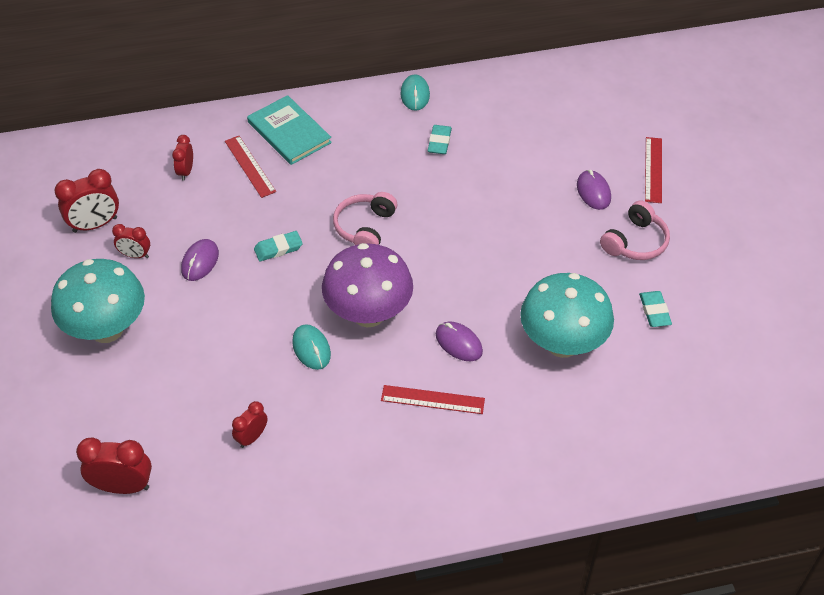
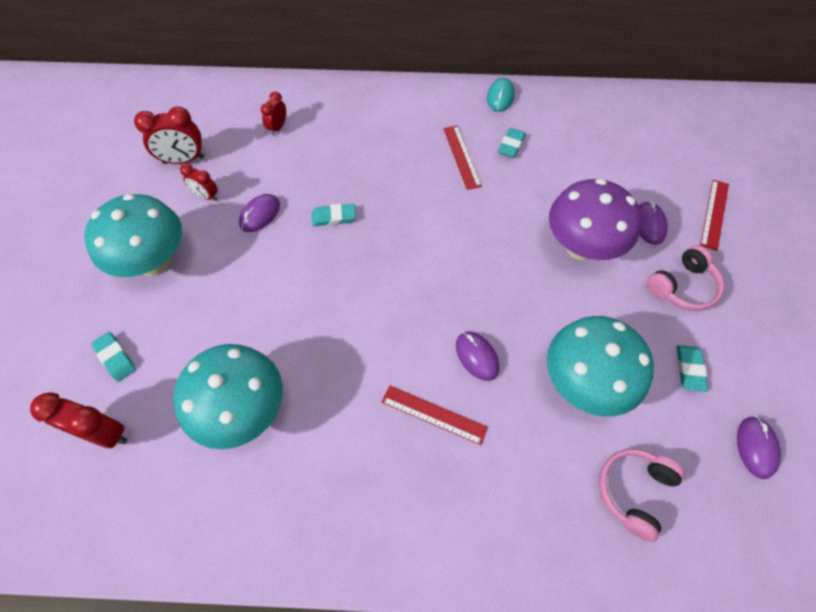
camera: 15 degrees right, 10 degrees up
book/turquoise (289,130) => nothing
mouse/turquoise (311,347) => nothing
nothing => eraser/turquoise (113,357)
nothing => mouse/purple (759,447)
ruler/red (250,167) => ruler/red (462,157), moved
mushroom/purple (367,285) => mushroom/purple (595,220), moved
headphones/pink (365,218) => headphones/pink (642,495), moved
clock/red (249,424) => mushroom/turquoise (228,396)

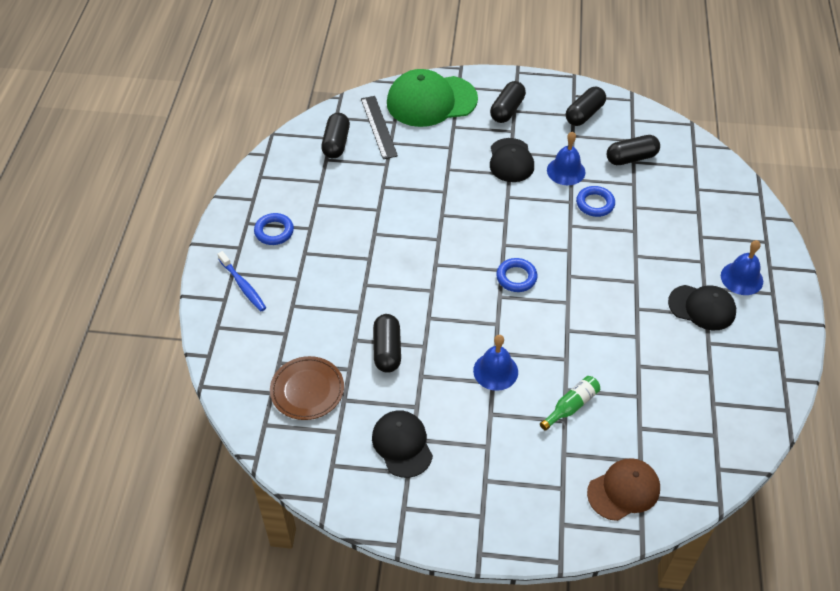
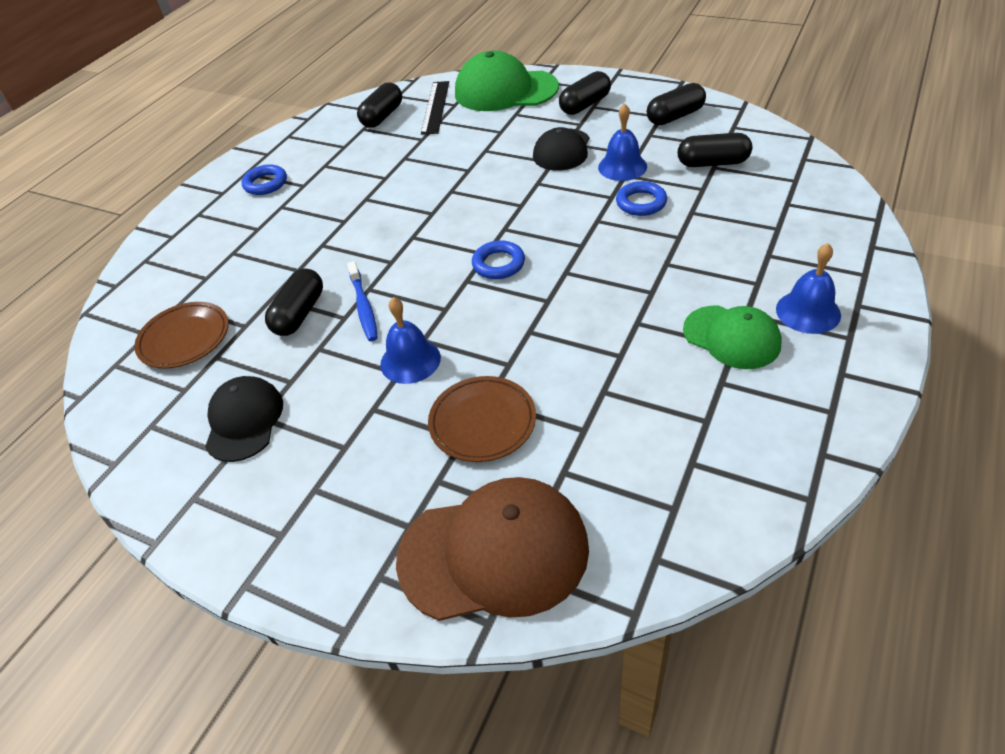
camera: 25 degrees right, 5 degrees down
toothbrush/blue (242,281) => toothbrush/blue (362,301), moved
bottle/green (570,403) => plate/brown (482,419)
cap/black (702,307) => cap/green (732,337)
cap/brown (623,489) => cap/brown (492,549), x1.61

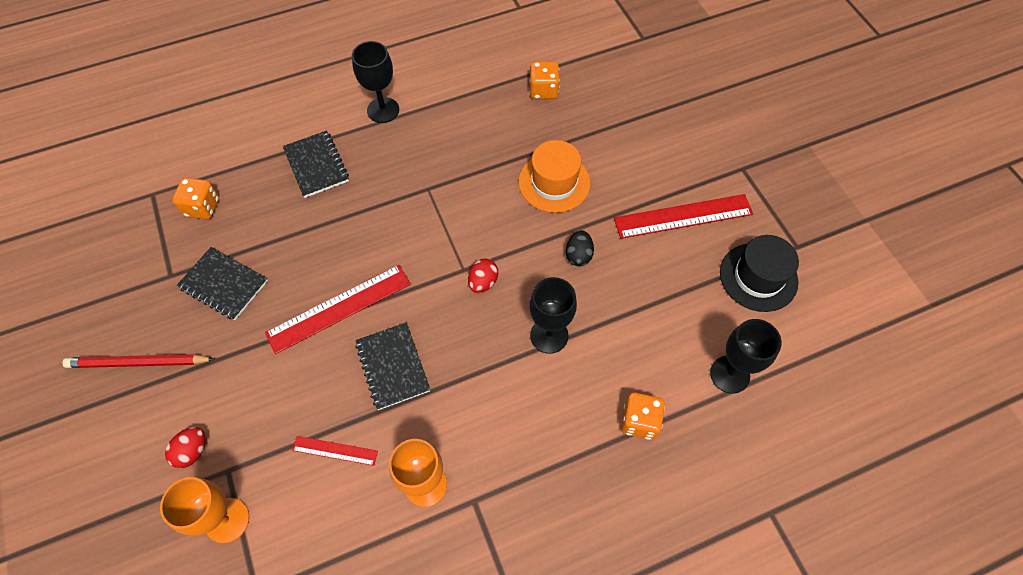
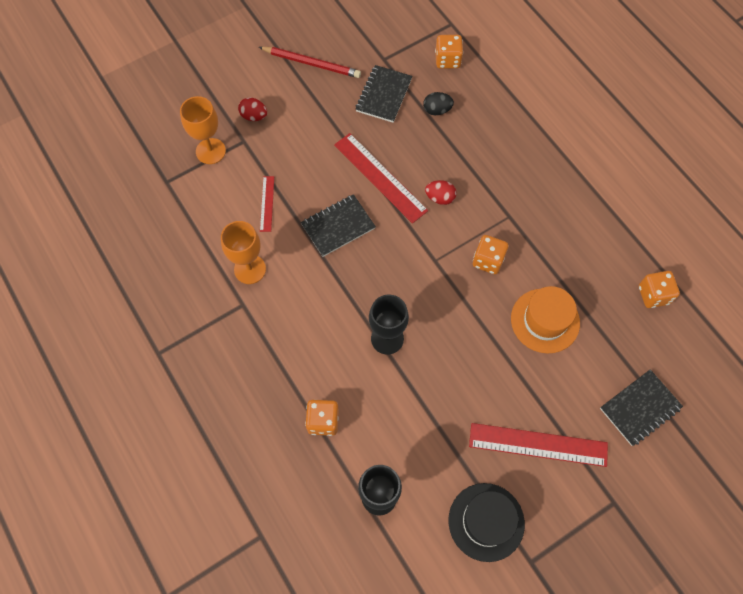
camera: 80 degrees right, 5 degrees up
goblet/black (375,82) => nothing
nothing => dice/orange (490,254)
notebook/black (316,164) => notebook/black (641,407), moved
egg/red (483,276) => egg/red (441,192), moved
egg/black (580,248) => egg/black (438,103), moved
pencil/red (138,361) => pencil/red (310,62), 120 degrees clockwise
ruler/red (683,216) => ruler/red (538,445), 60 degrees counterclockwise

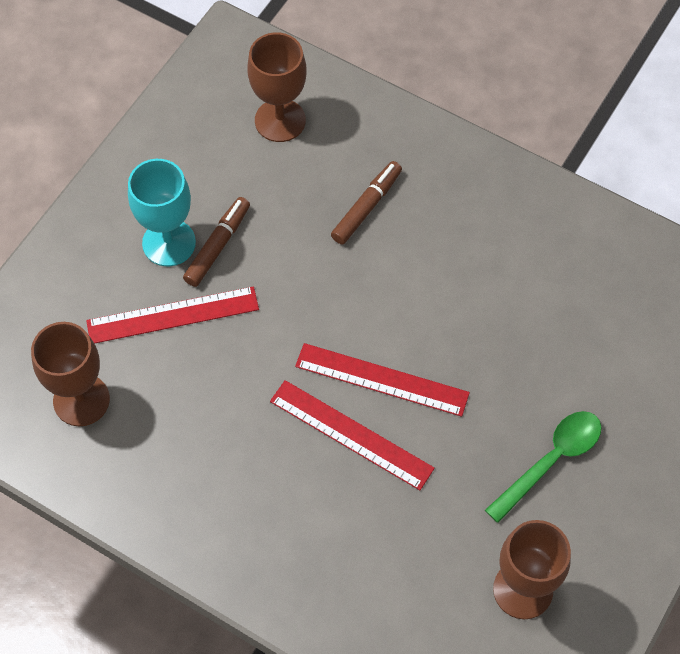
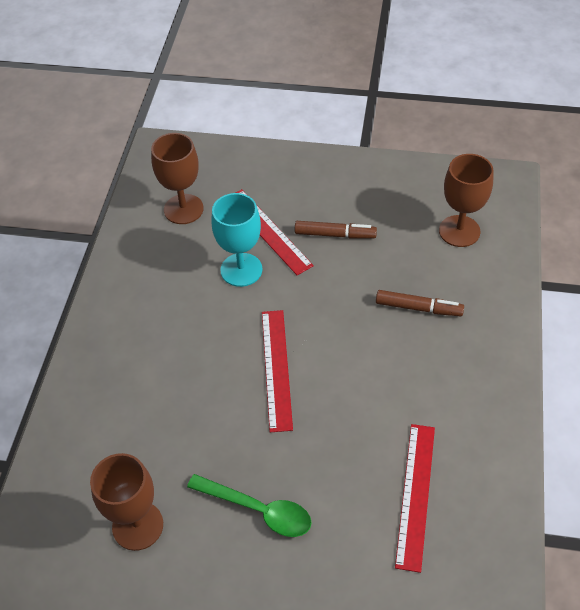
camera: 70 degrees right, 10 degrees down
goblet/turquoise (162,212) => goblet/turquoise (236,240), moved
ruler/red (352,435) => ruler/red (415,498), moved

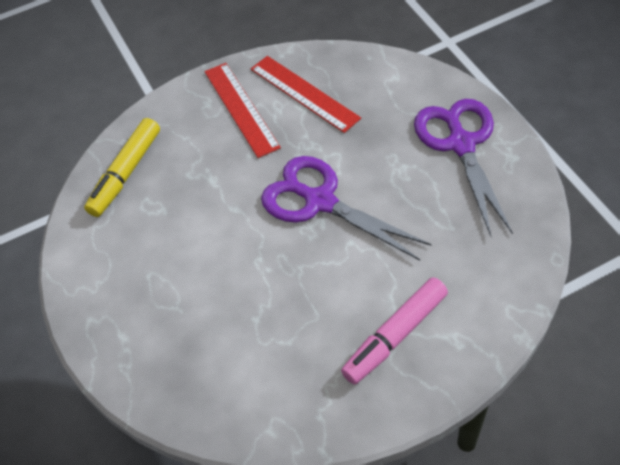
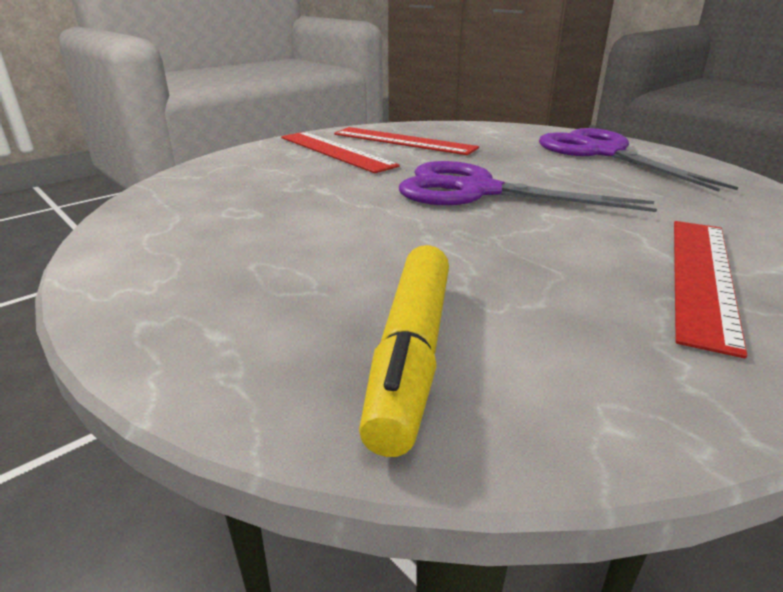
camera: 20 degrees left, 25 degrees down
marker/yellow (122,167) => marker/yellow (404,351), moved
marker/pink (394,330) => ruler/red (710,289)

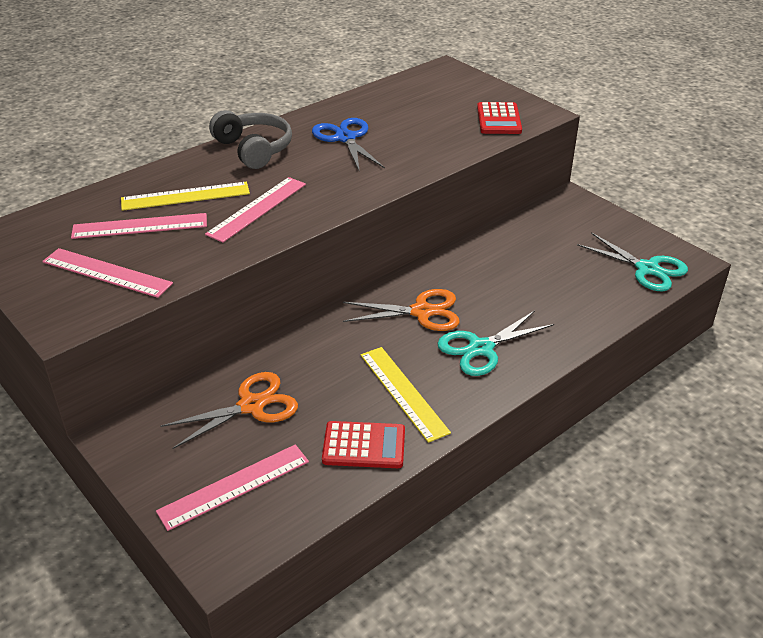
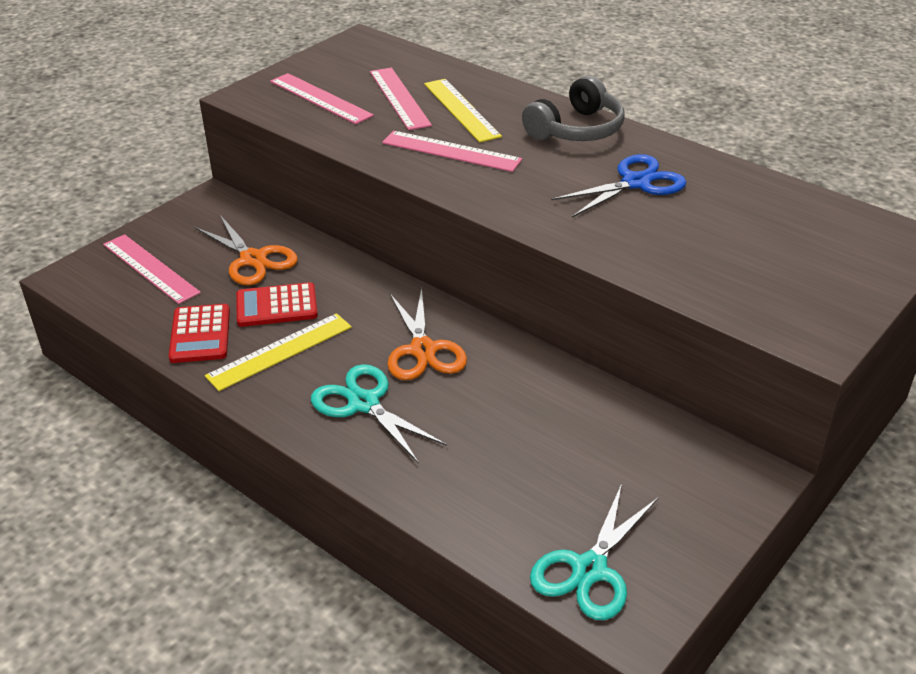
camera: 80 degrees right, 0 degrees up
calculator/red (499,118) => calculator/red (277,304), moved
ruler/pink (107,273) => ruler/pink (322,98), 60 degrees counterclockwise

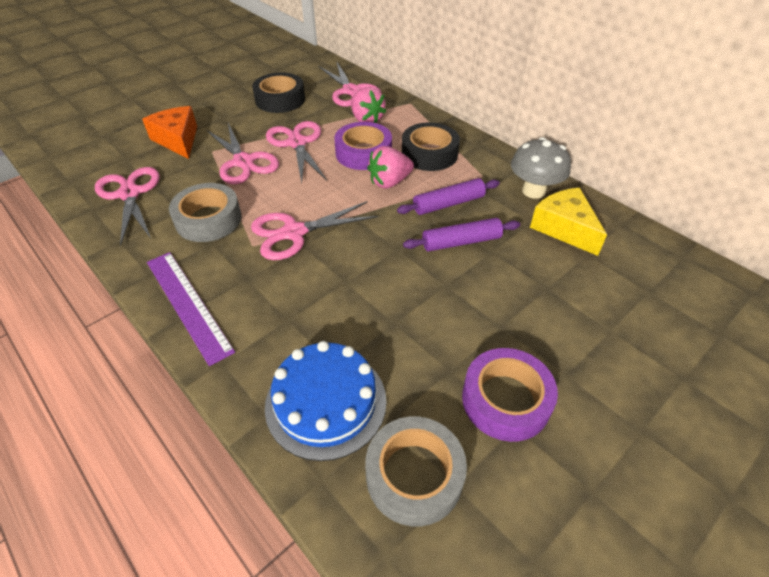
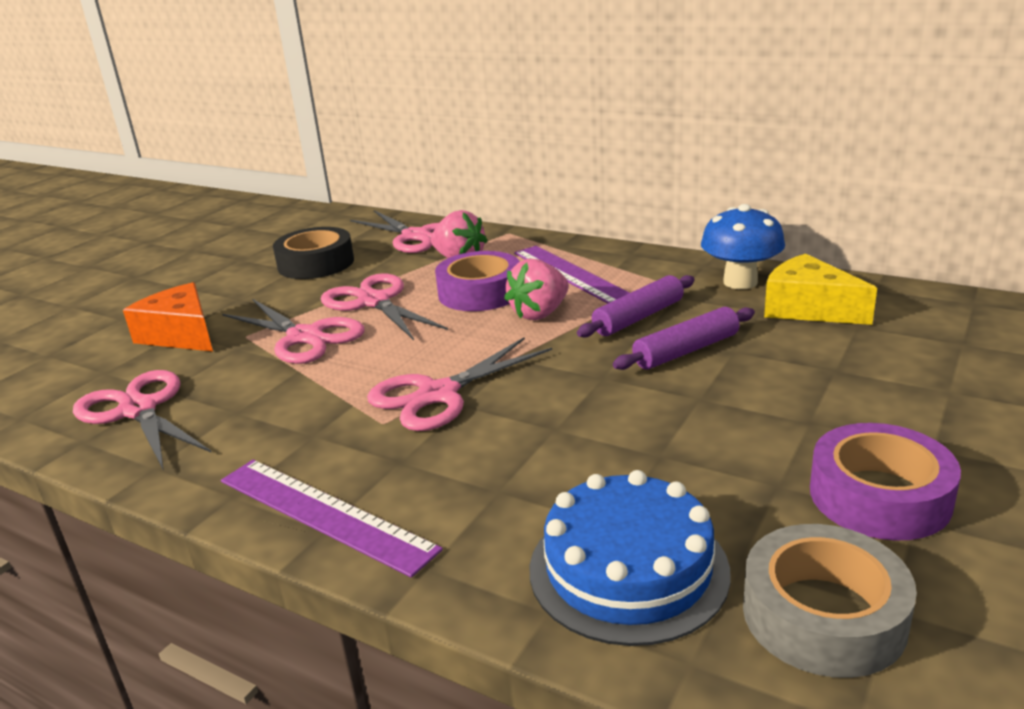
camera: 15 degrees left, 20 degrees down
tape/grey (205,212) => nothing
tape/black (431,146) => ruler/purple (572,275)
mushroom/grey (541,168) => mushroom/blue (743,246)

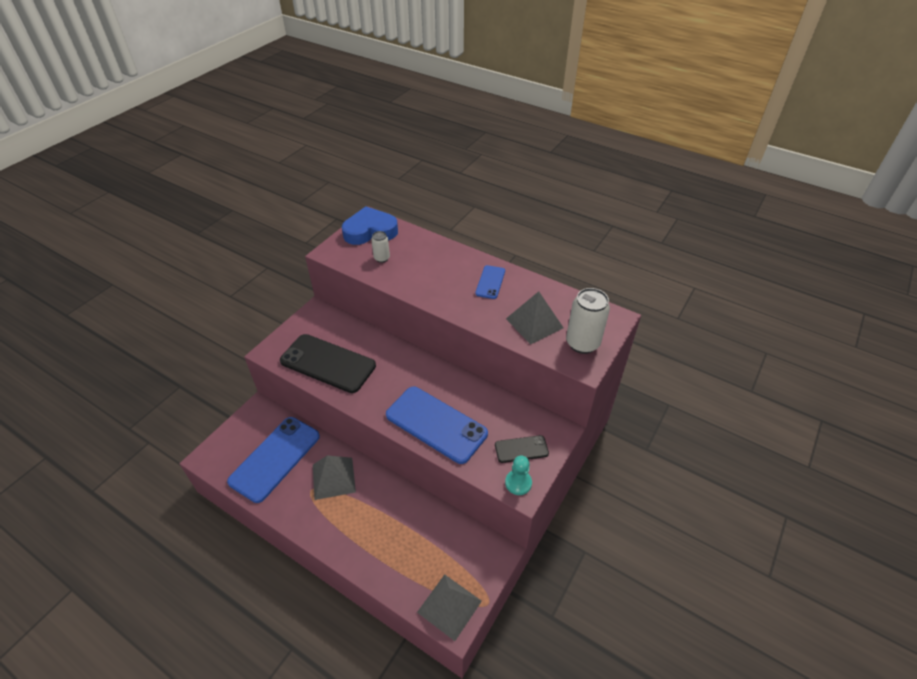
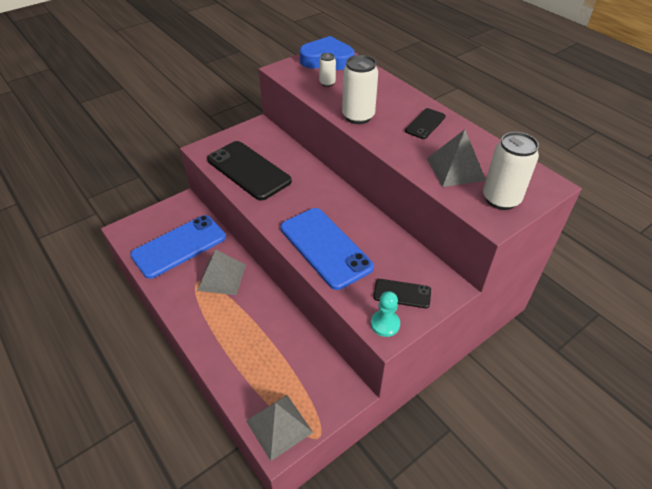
camera: 20 degrees right, 0 degrees up
nothing => can/white (360,89)
phone/blue (490,282) => phone/black (425,123)

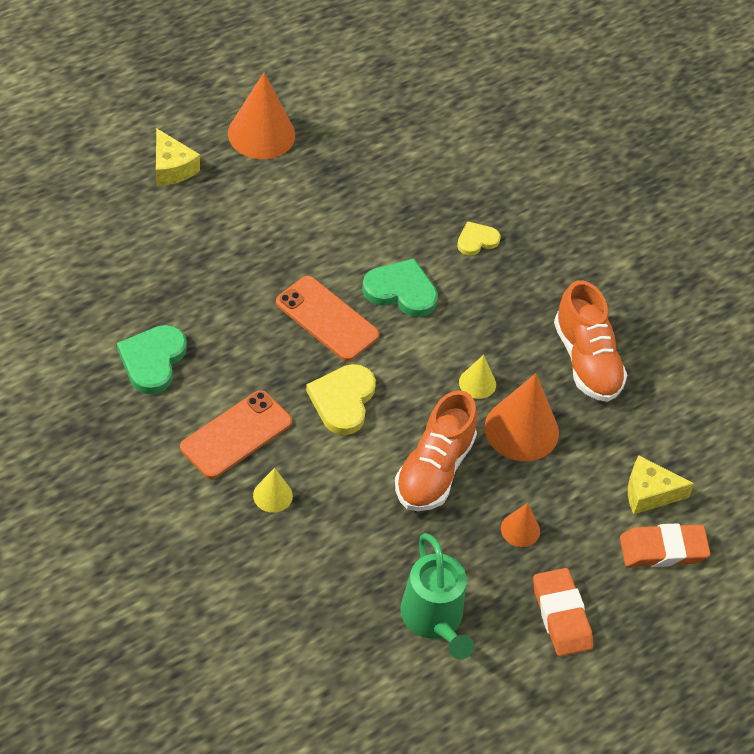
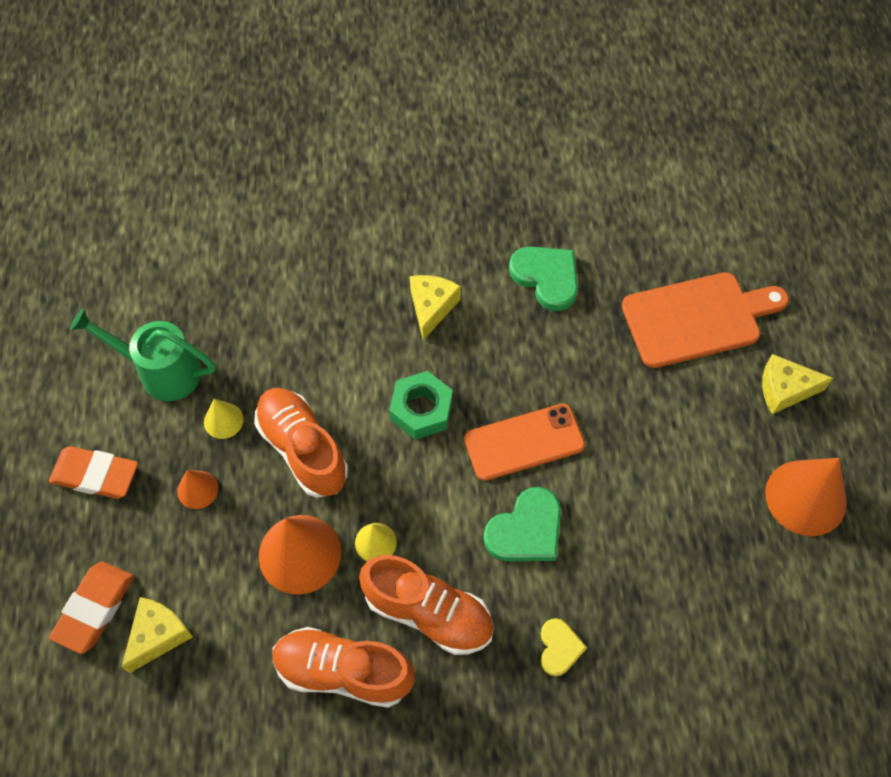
camera: 125 degrees right, 10 degrees up
nothing => shoe/orange (426,605)
nothing => cutting board/orange (705,320)
cone/yellow (273,490) => cone/yellow (224,419), moved
phone/orange (236,434) => cheese/yellow (435,307)
heart/yellow (341,399) => nut/green (421,405)

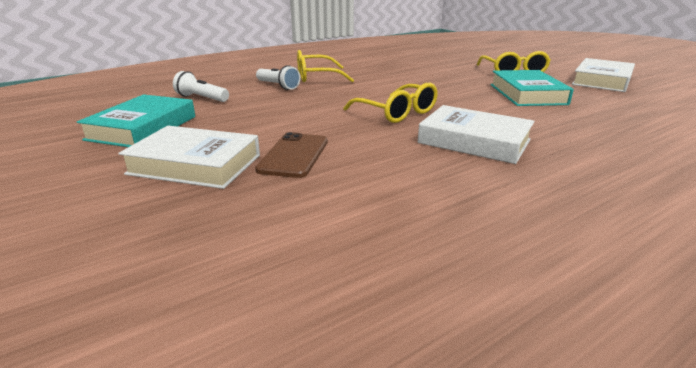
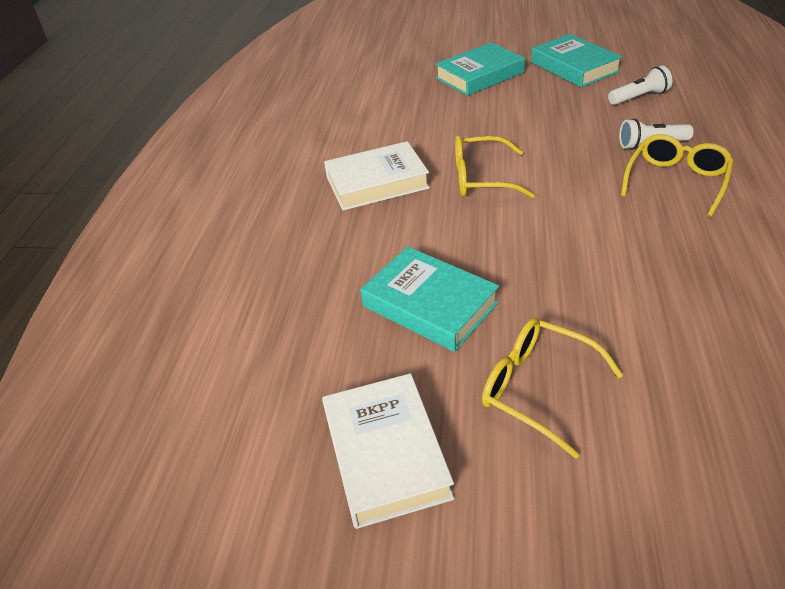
camera: 135 degrees right, 15 degrees up
phone/brown (291,155) => nothing
book/white (189,157) => book/turquoise (480,69)

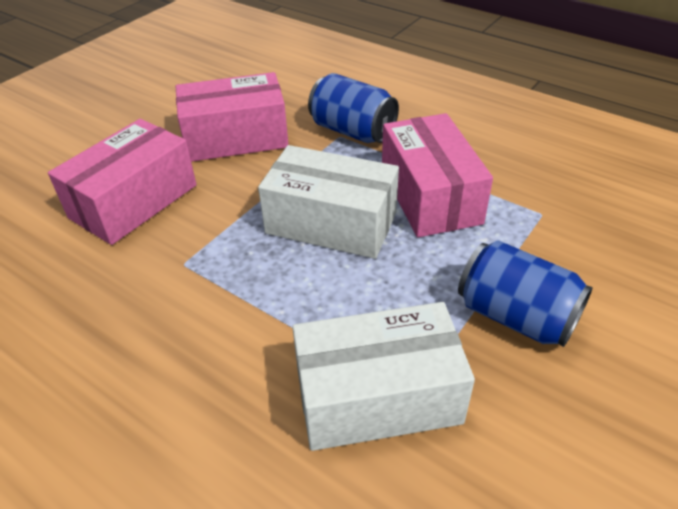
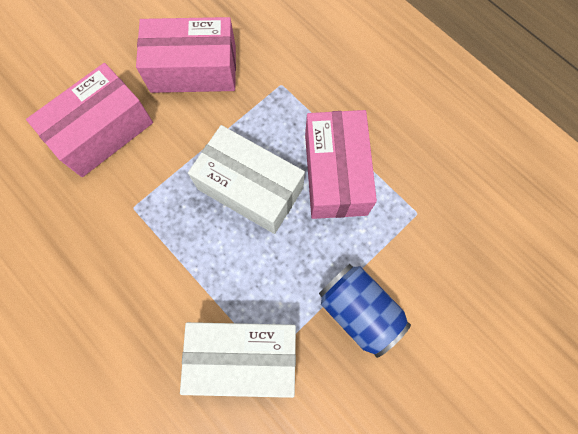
camera: 10 degrees right, 30 degrees up
can/blue (353,108) => nothing

